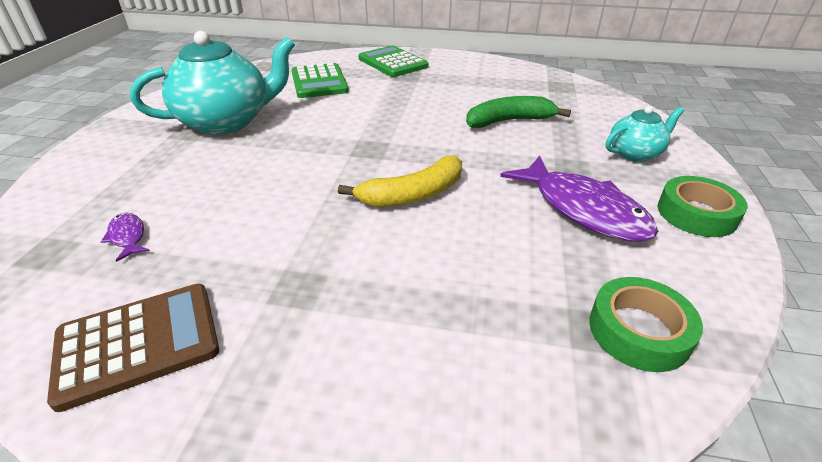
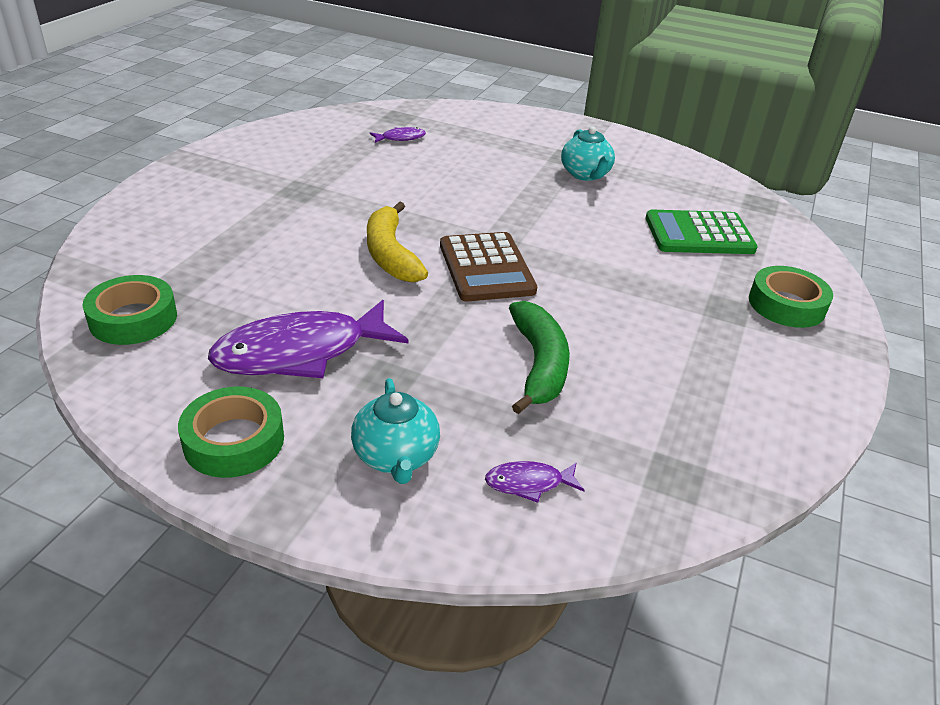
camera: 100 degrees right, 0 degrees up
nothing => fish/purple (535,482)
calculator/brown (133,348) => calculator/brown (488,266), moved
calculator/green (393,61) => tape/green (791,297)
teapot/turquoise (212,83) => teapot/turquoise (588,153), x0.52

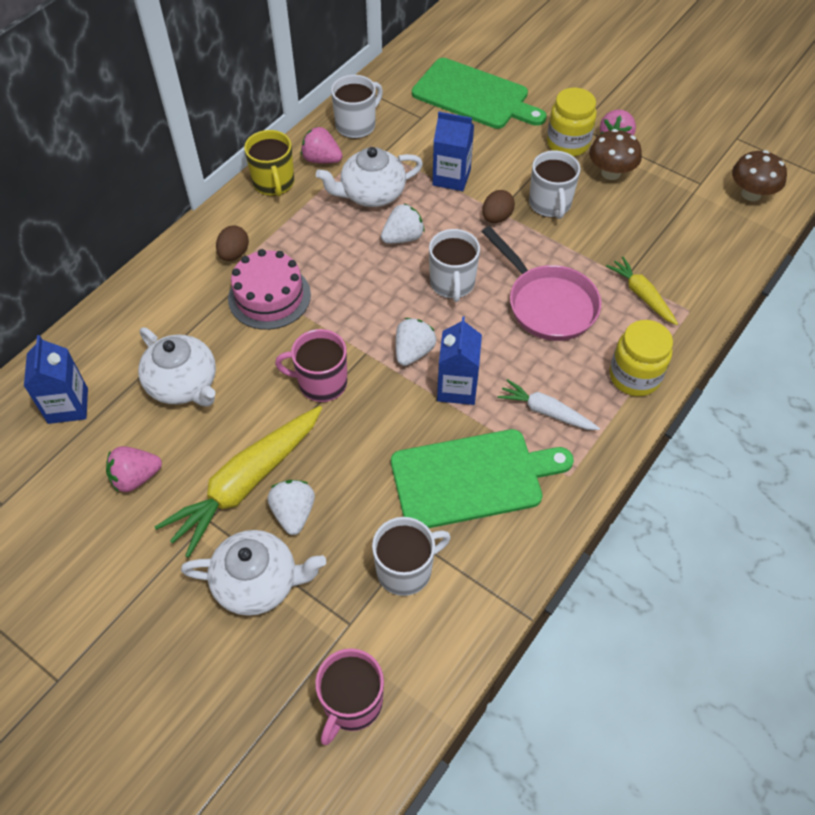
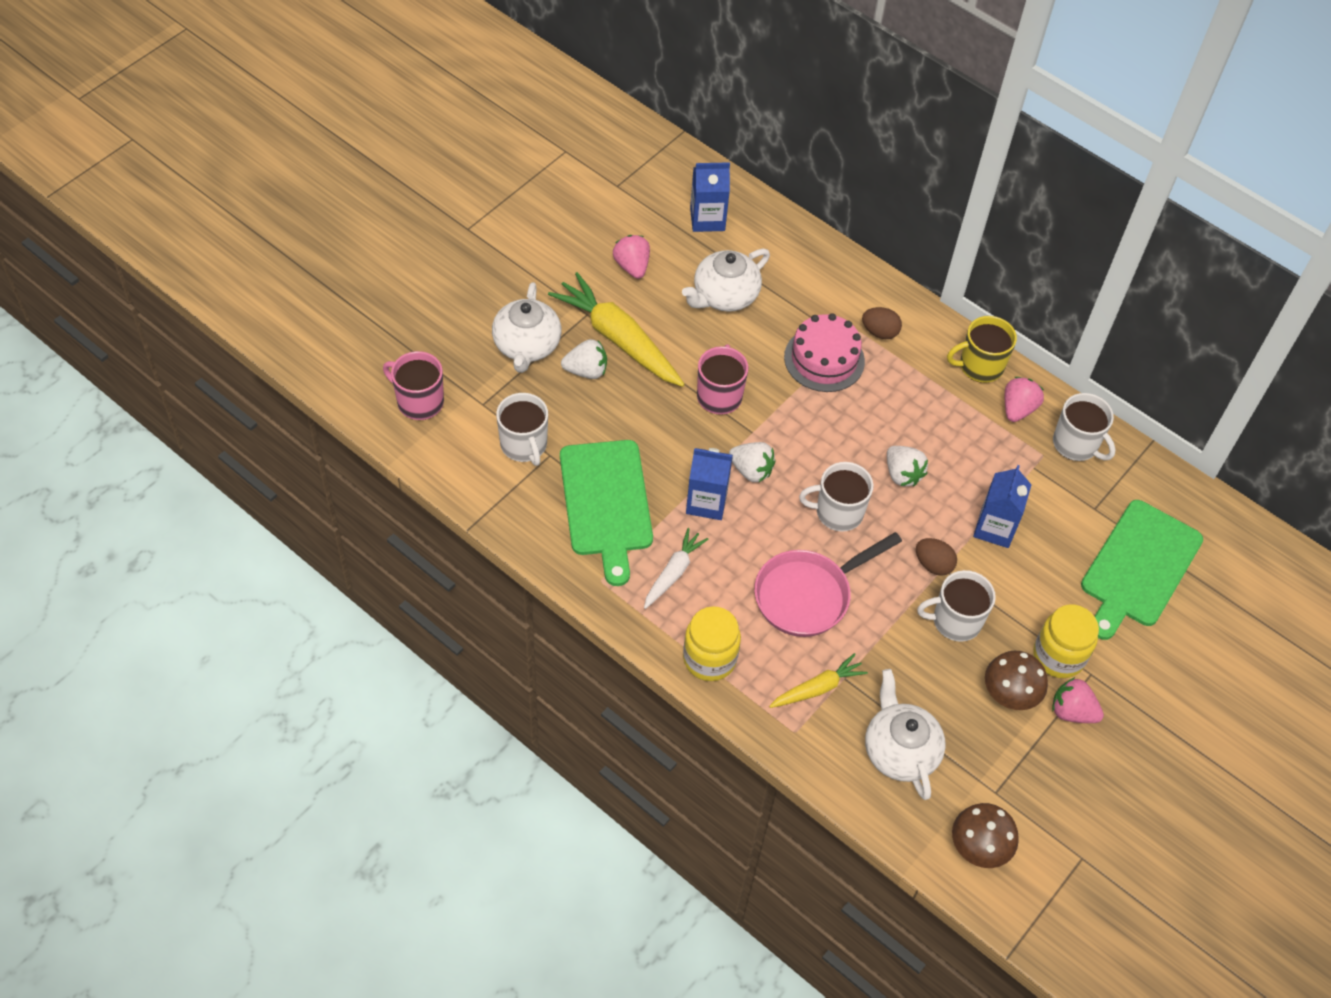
camera: 90 degrees right, 0 degrees up
teapot/white (369,177) => teapot/white (905,734), moved

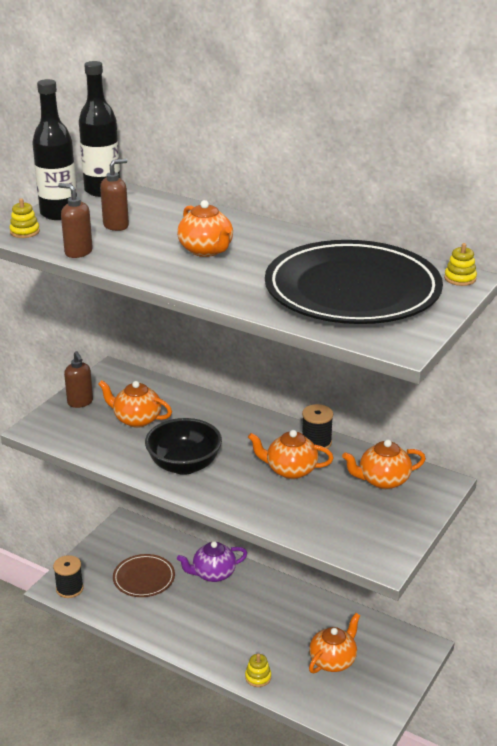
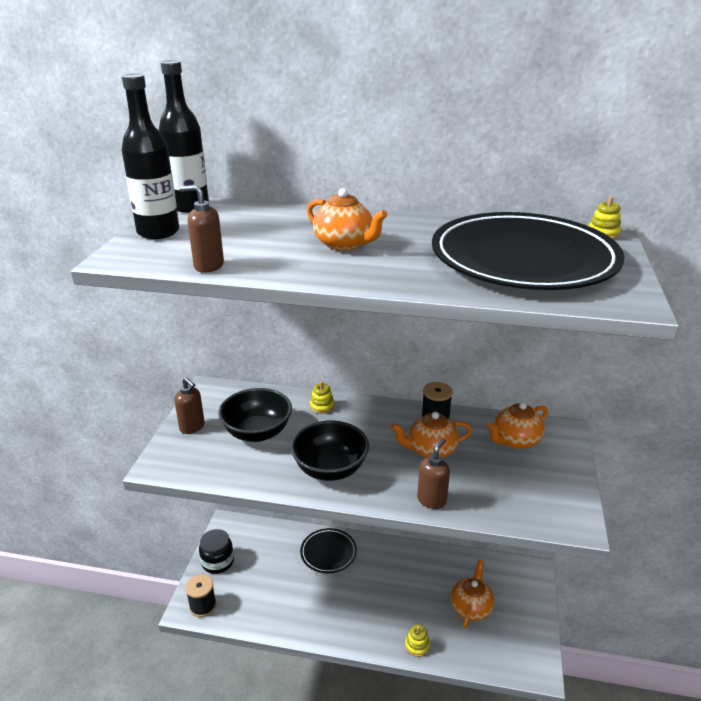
camera: 20 degrees left, 0 degrees up
plate/brown (144,575) => nothing
nothing => jar/black (216,551)
stacking toy/yellow (25,218) => stacking toy/yellow (322,397), moved
soap dispenser/brown (114,195) => soap dispenser/brown (433,473), moved
teapot/orange (135,404) => bowl/black (255,415)
teapot/purple (212,561) => plate/black (328,550)

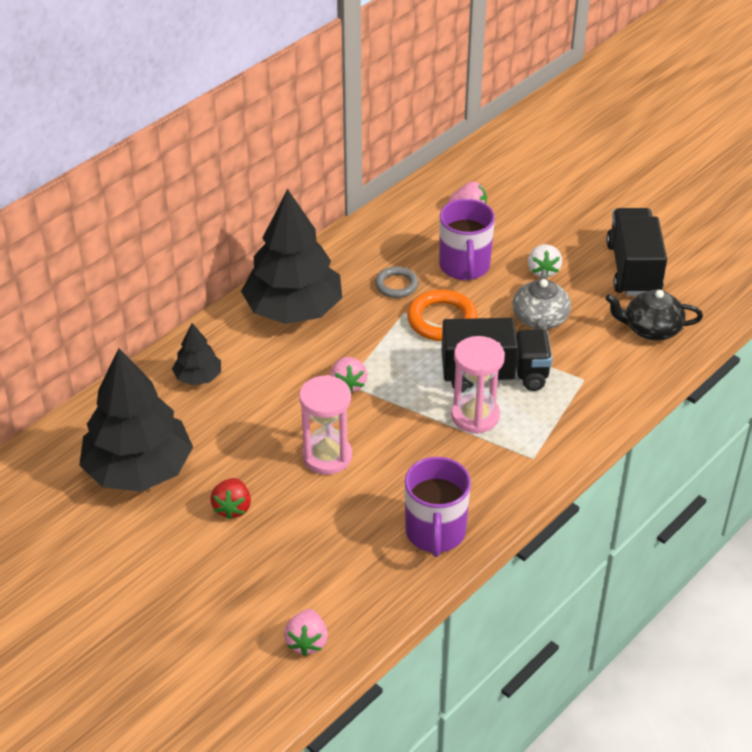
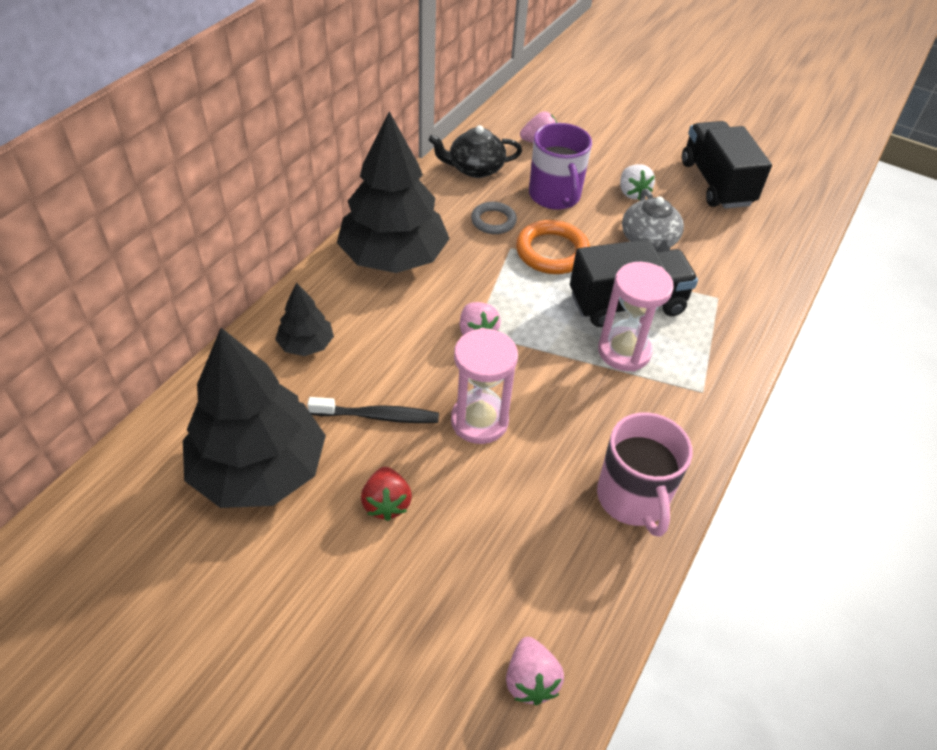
camera: 15 degrees left, 5 degrees up
nothing => toothbrush/black (373,410)
teapot/black (654,315) => teapot/black (475,151), moved
mug/purple (438,507) => mug/pink (645,474)

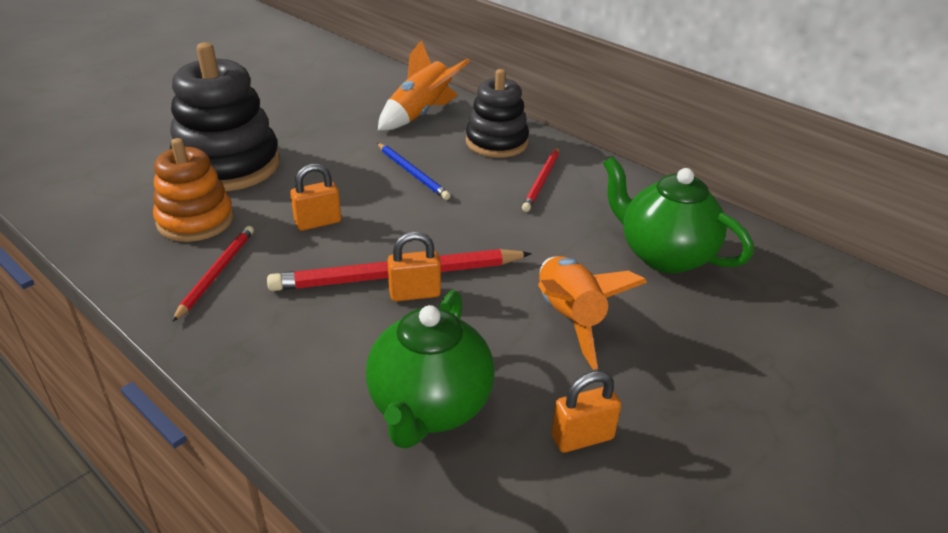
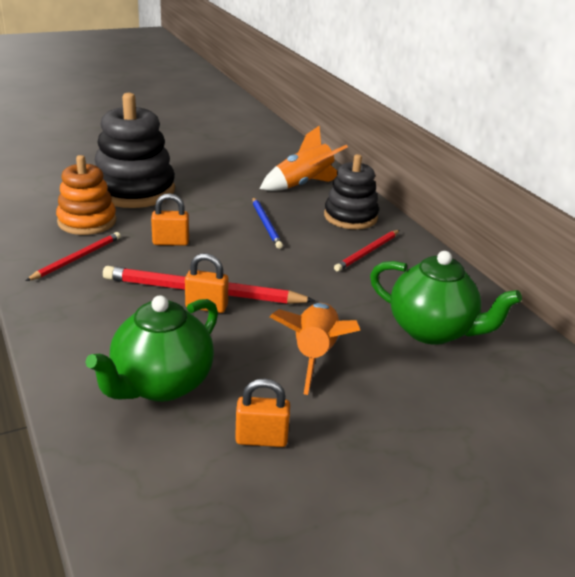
camera: 20 degrees right, 5 degrees down
teapot/green (678,214) => teapot/green (446,298), 150 degrees clockwise

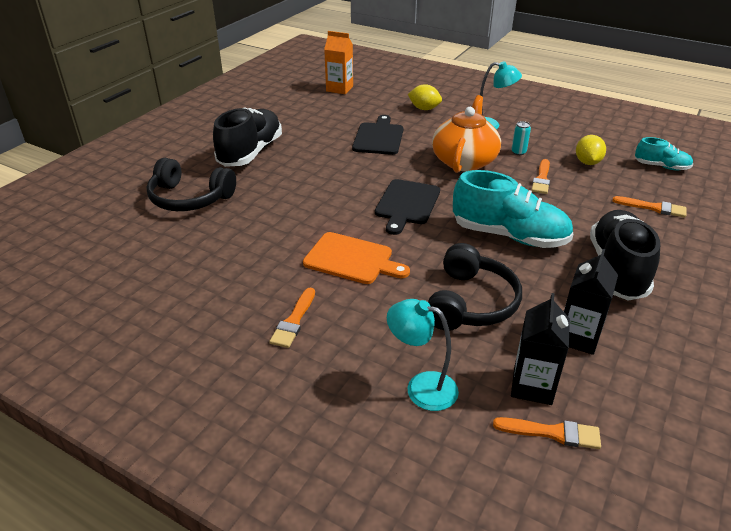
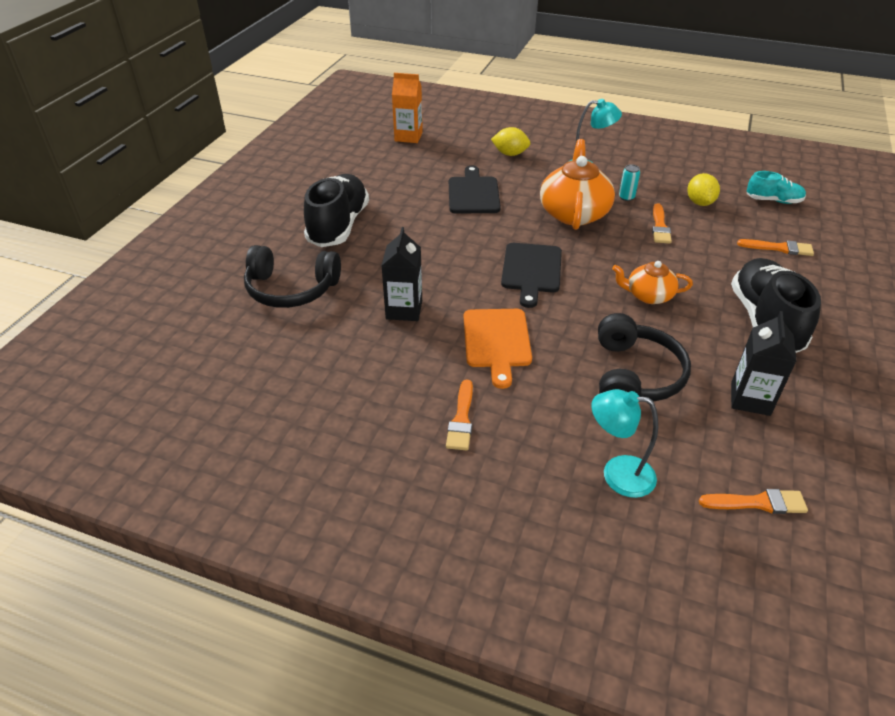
camera: 10 degrees left, 5 degrees up
carton/black (540,349) => carton/black (401,274), moved
shoe/turquoise (513,209) => teapot/orange (652,282)
cutting board/orange (356,258) => cutting board/orange (498,349), 75 degrees clockwise

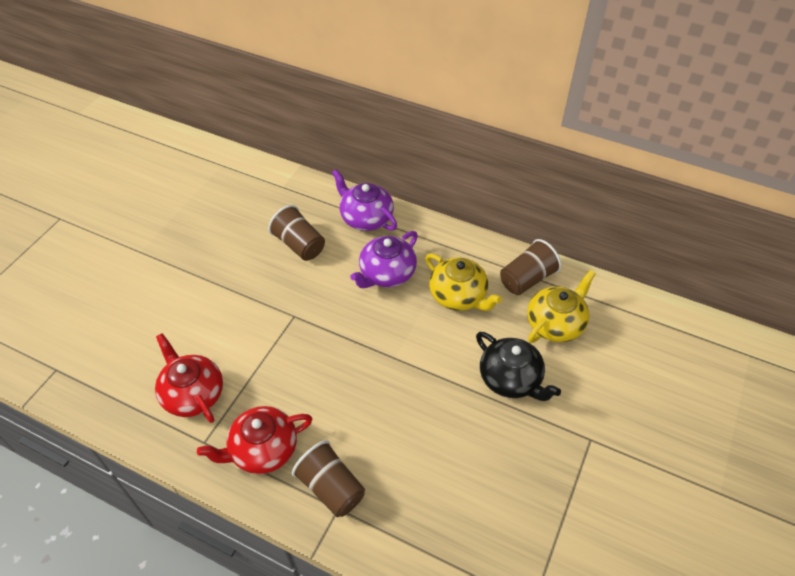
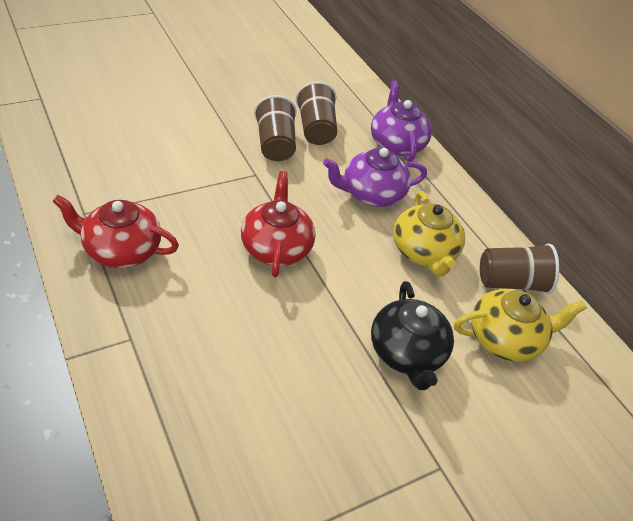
camera: 30 degrees right, 5 degrees down
teapot/red (189,378) => teapot/red (278,224), moved
cup/brown (328,478) => cup/brown (275,128), moved

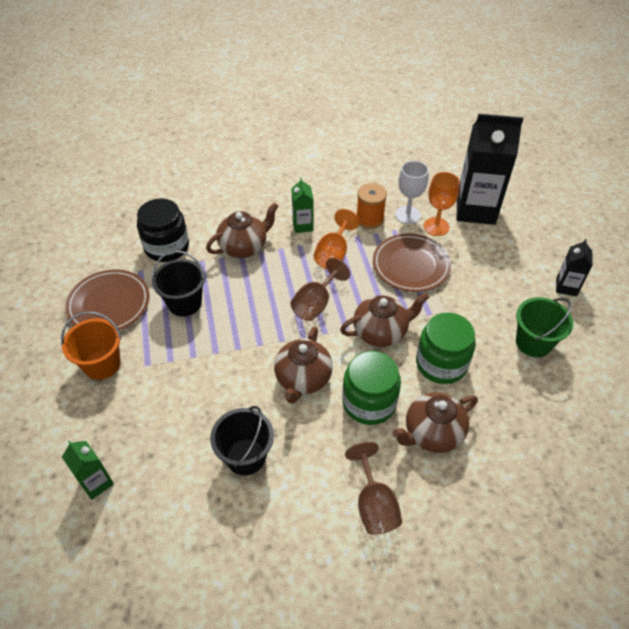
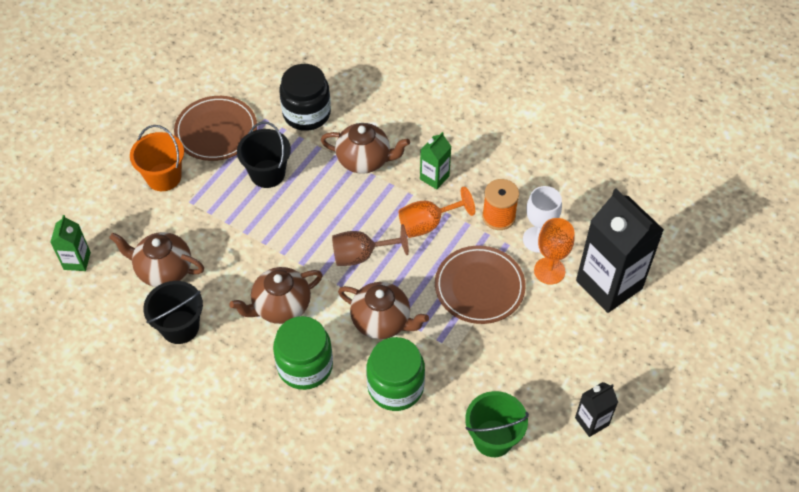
camera: 45 degrees right, 5 degrees up
goblet/brown (373,488) => nothing
teapot/brown (435,422) => teapot/brown (156,259), moved

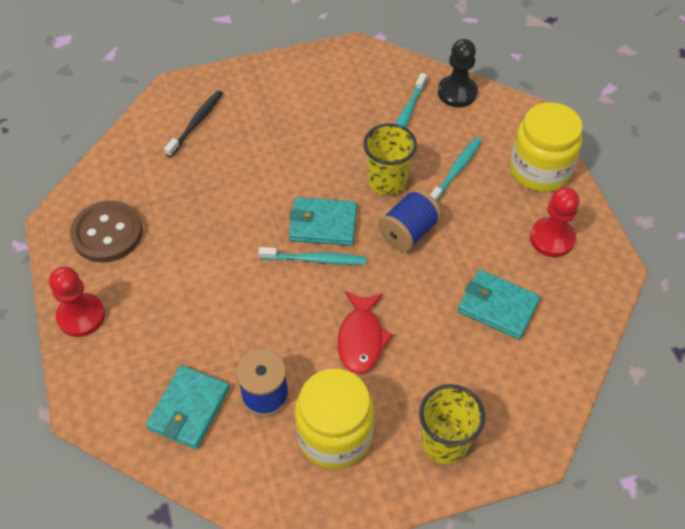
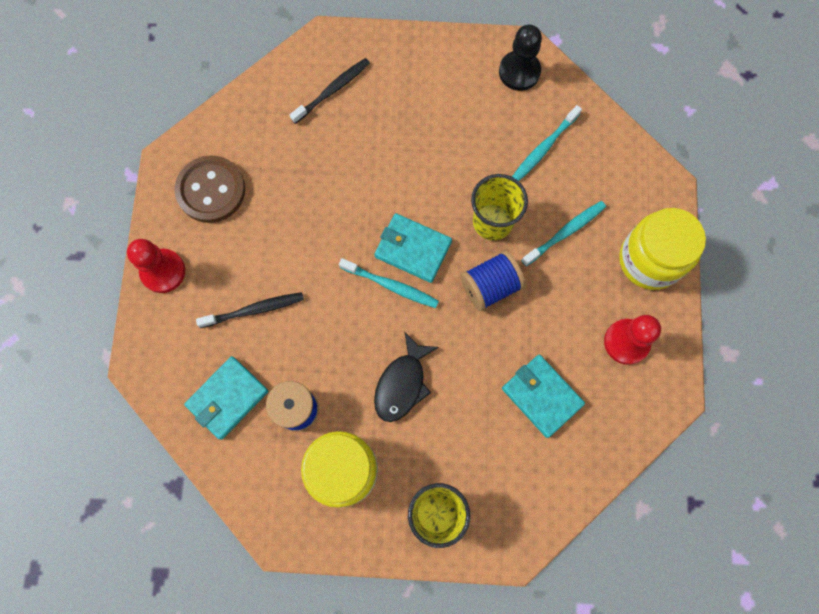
camera: 20 degrees right, 20 degrees up
nothing => toothbrush/black (250,310)
pawn/black (458,73) => pawn/black (520,58), moved
fish/red (365,332) => fish/black (406,377)

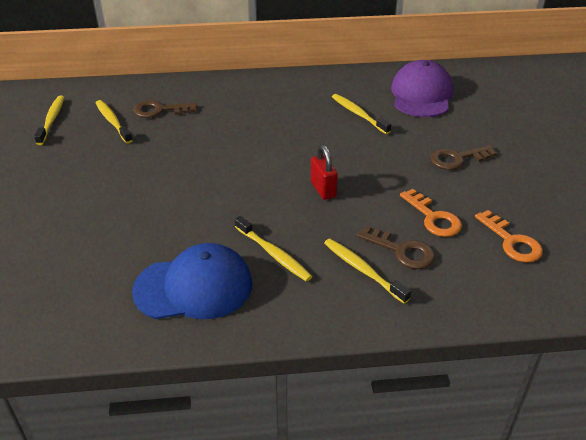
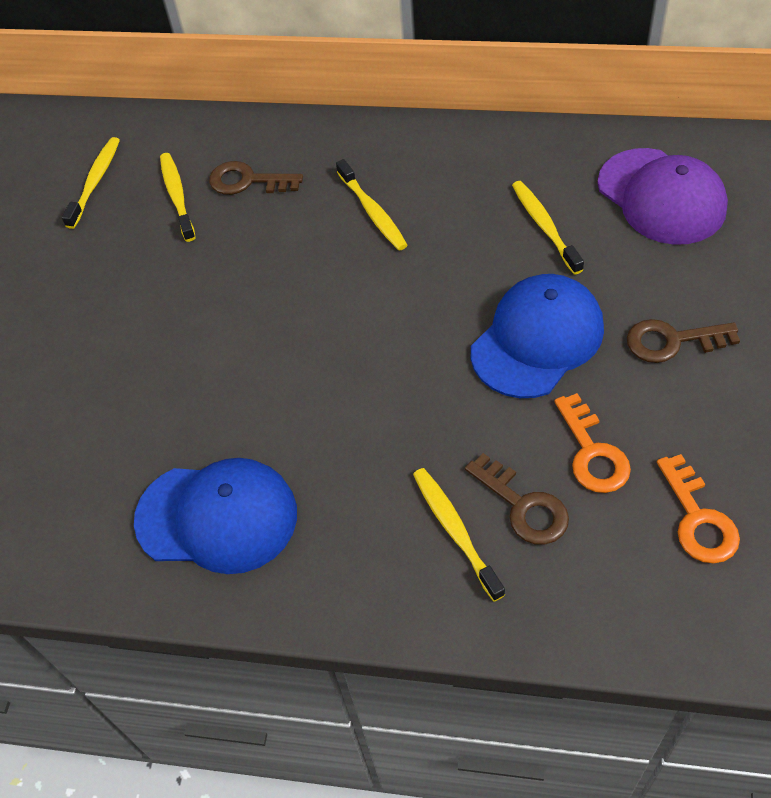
camera: 20 degrees right, 15 degrees up
padlock/red (324,172) => nothing
nothing => cap/blue (537,336)
toothbrush/yellow (274,249) => toothbrush/yellow (372,205), moved
cap/purple (422,88) => cap/purple (662,196), 120 degrees clockwise

